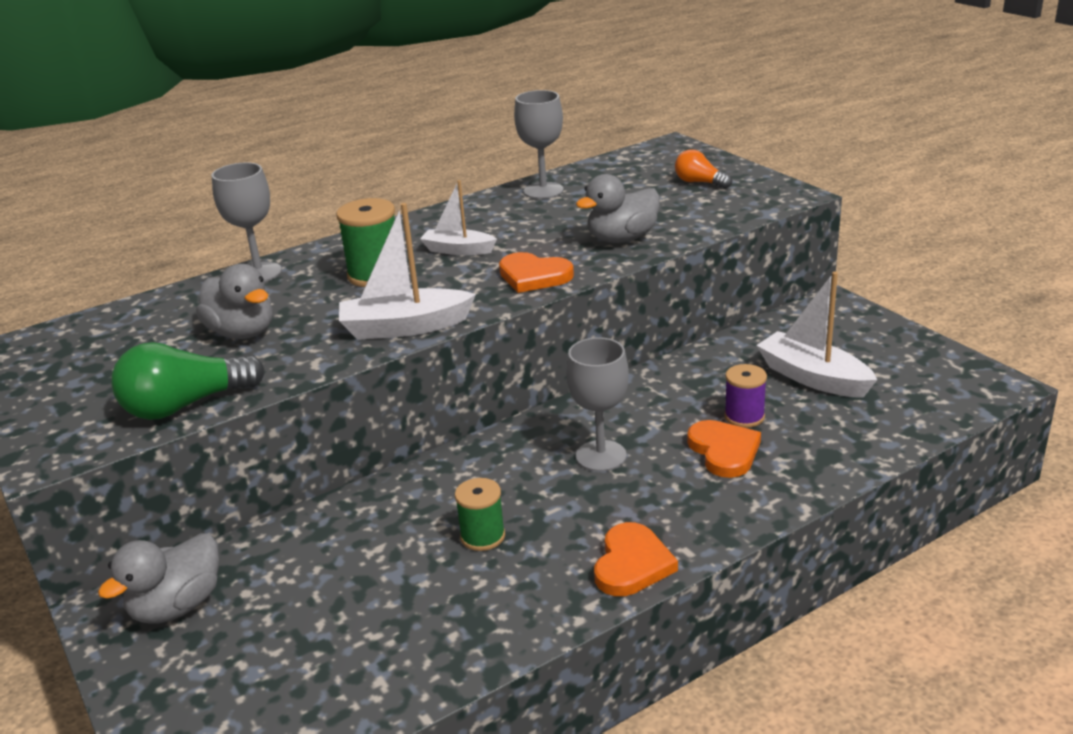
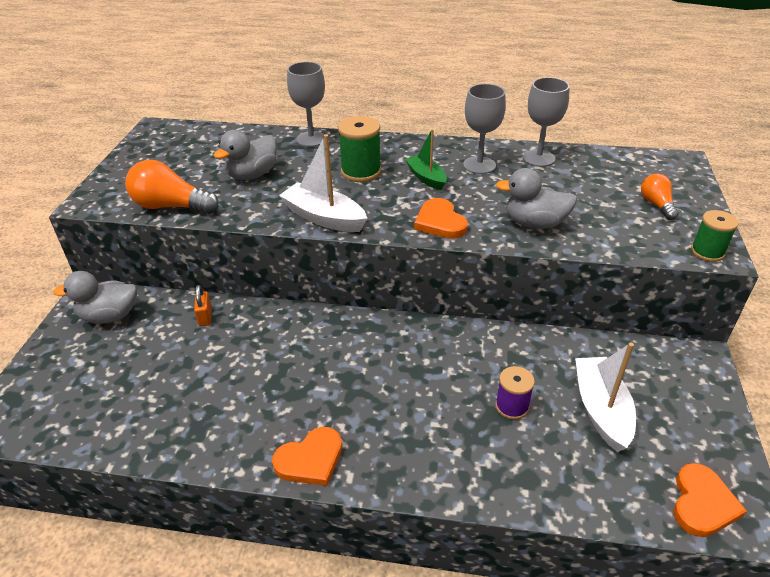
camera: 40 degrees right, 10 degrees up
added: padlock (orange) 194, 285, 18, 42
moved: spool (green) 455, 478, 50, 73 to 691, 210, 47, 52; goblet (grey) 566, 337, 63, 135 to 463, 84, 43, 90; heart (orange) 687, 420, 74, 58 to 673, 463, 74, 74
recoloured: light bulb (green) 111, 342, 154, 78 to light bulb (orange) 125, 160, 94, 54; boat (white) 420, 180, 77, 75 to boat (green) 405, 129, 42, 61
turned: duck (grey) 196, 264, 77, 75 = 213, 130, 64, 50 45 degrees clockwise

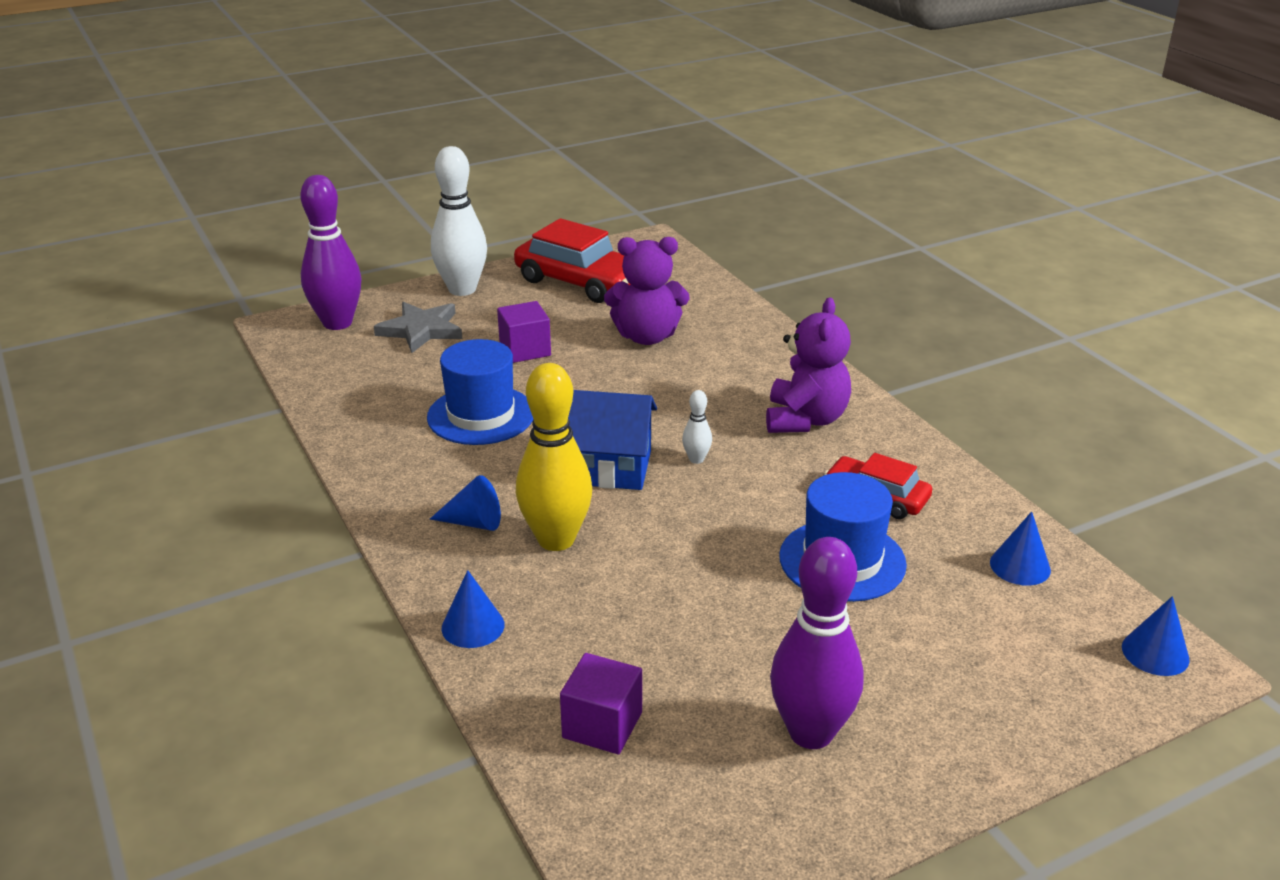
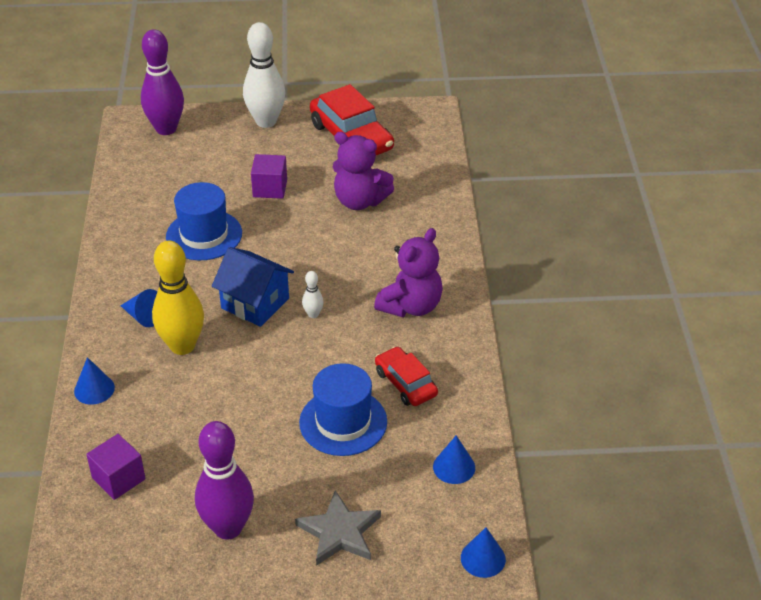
camera: 25 degrees right, 10 degrees up
moved: star (grey) 374, 302, 88, 51 to 295, 490, 86, 76

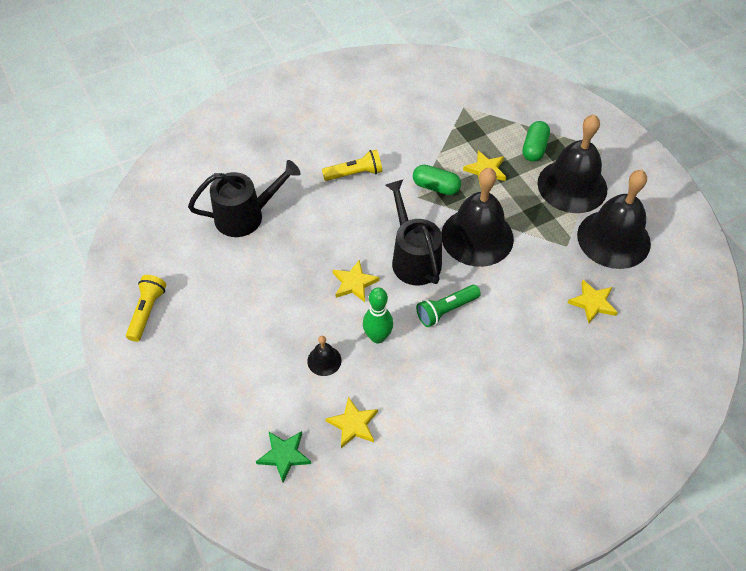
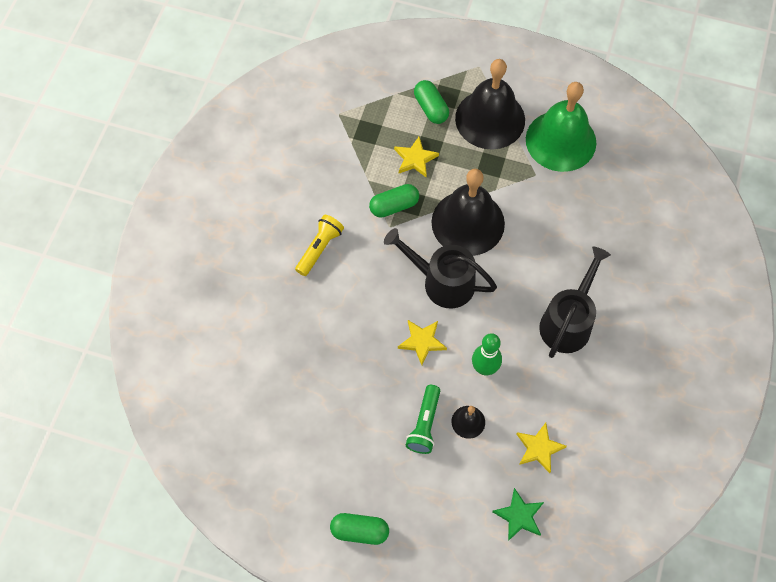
camera: 45 degrees left, 10 degrees up
removed: flashlight (yellow) 126, 275, 40, 67; star (yellow) 568, 280, 50, 44
added: capsule (green) 330, 513, 59, 32
moved: watering can (black) 188, 160, 112, 77 to 539, 247, 72, 111; flashlight (green) 416, 285, 65, 42 to 406, 385, 34, 69
recoloured: bell (black) 577, 170, 74, 99 to bell (green) 526, 82, 70, 90

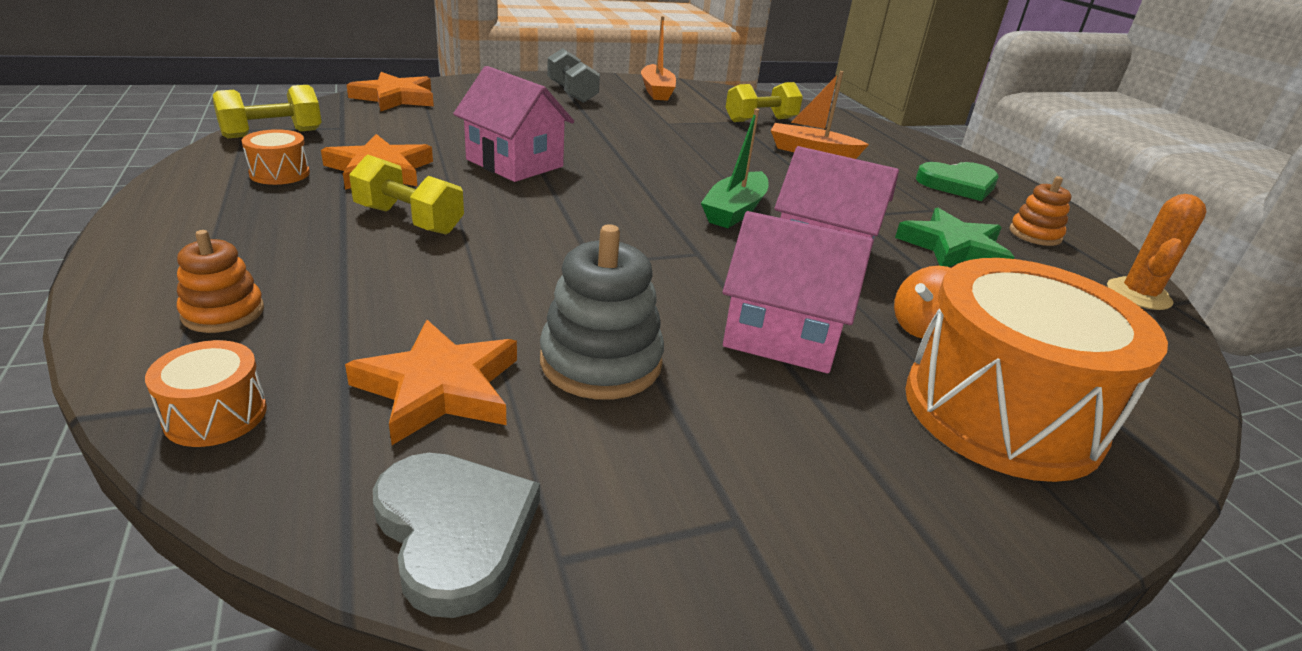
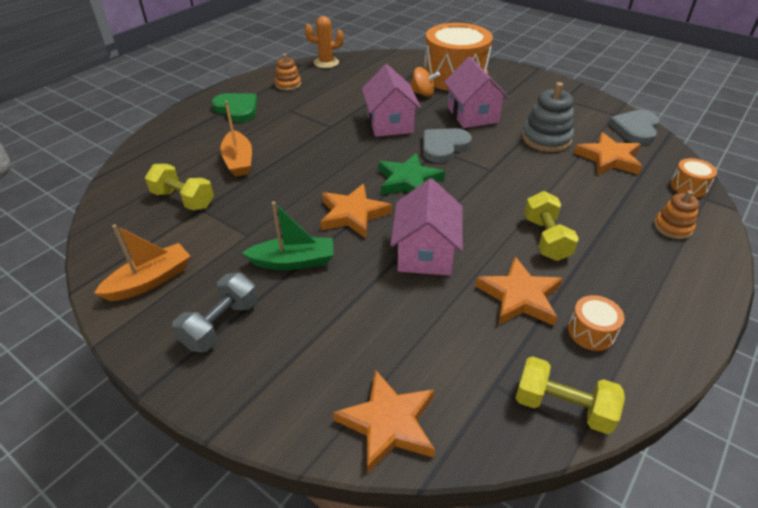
camera: 120 degrees left, 10 degrees up
added: star (orange) 320, 184, 72, 54; heart (grey) 423, 128, 49, 35
moved: boat (green) 701, 108, 67, 120 to 242, 201, 92, 69; star (green) 895, 208, 119, 59 to 379, 153, 66, 42

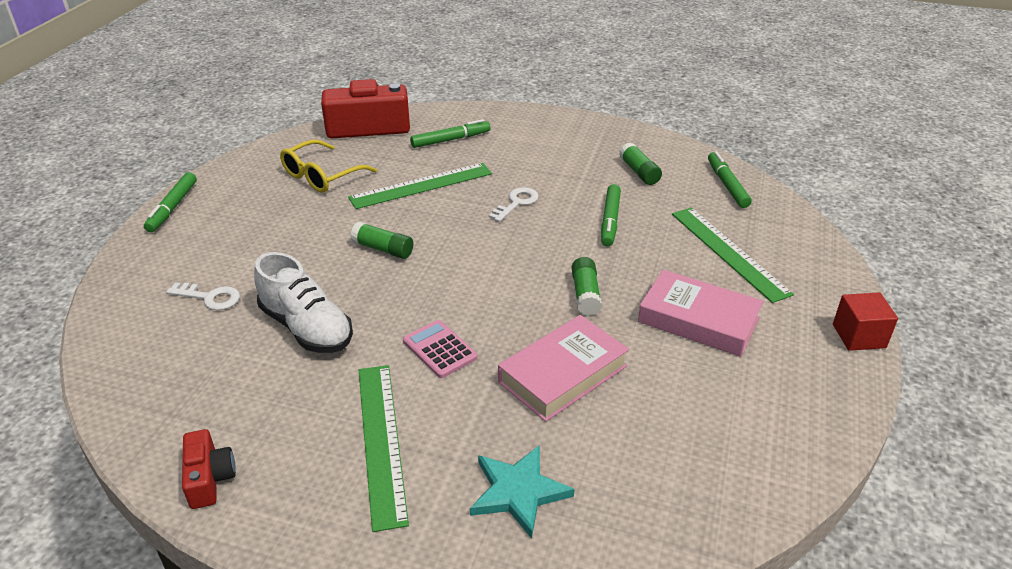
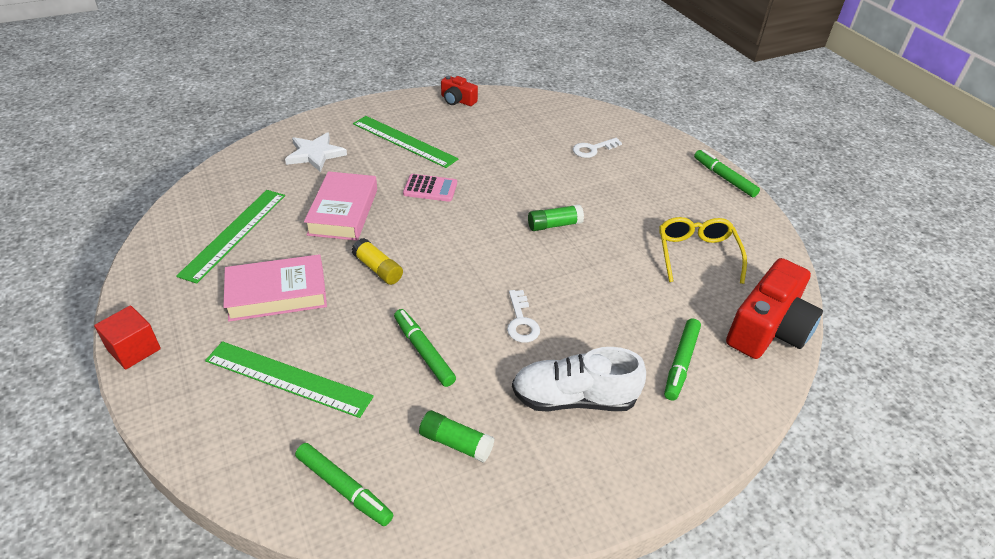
camera: 135 degrees right, 5 degrees up
moved: shoe (white) 254, 252, 99, 101 to 512, 347, 134, 65; ruler (green) 348, 163, 144, 46 to 176, 190, 109, 94
recoloured: star (turquoise) 470, 445, 105, 94 to star (white) 285, 132, 62, 40; glue stick (green) 572, 257, 30, 59 to glue stick (yellow) 351, 238, 52, 47

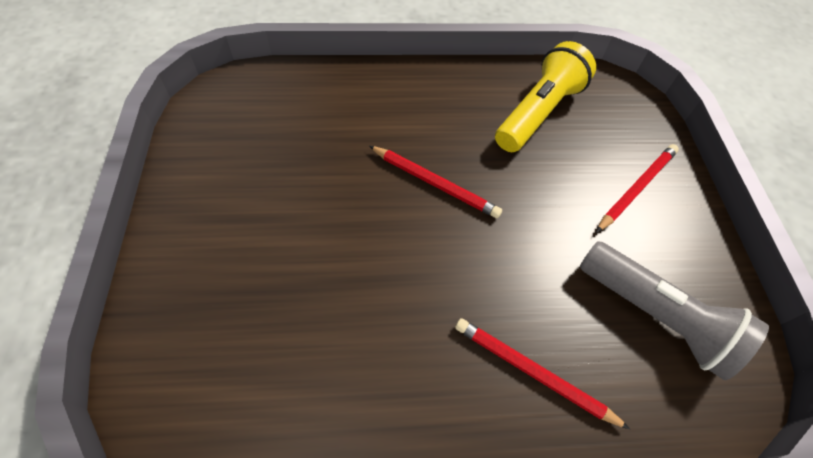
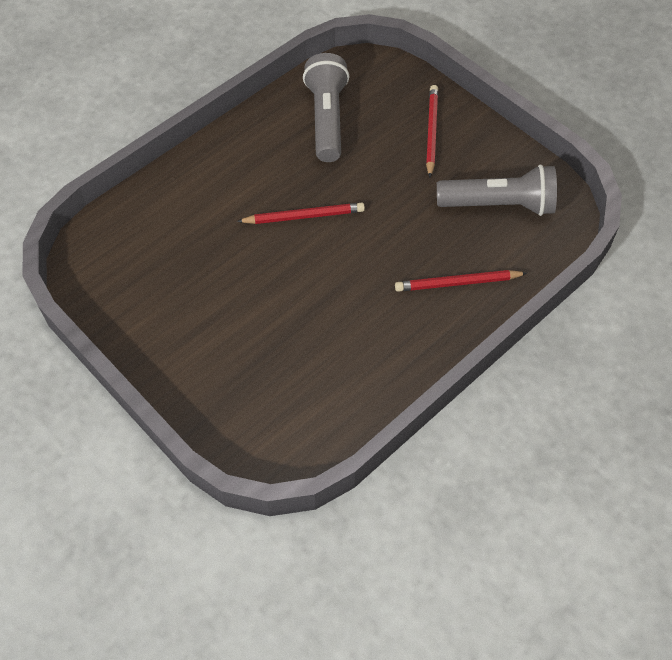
camera: 35 degrees left, 0 degrees up
recoloured: flashlight (yellow) 495, 41, 101, 111 to flashlight (grey) 303, 53, 46, 109

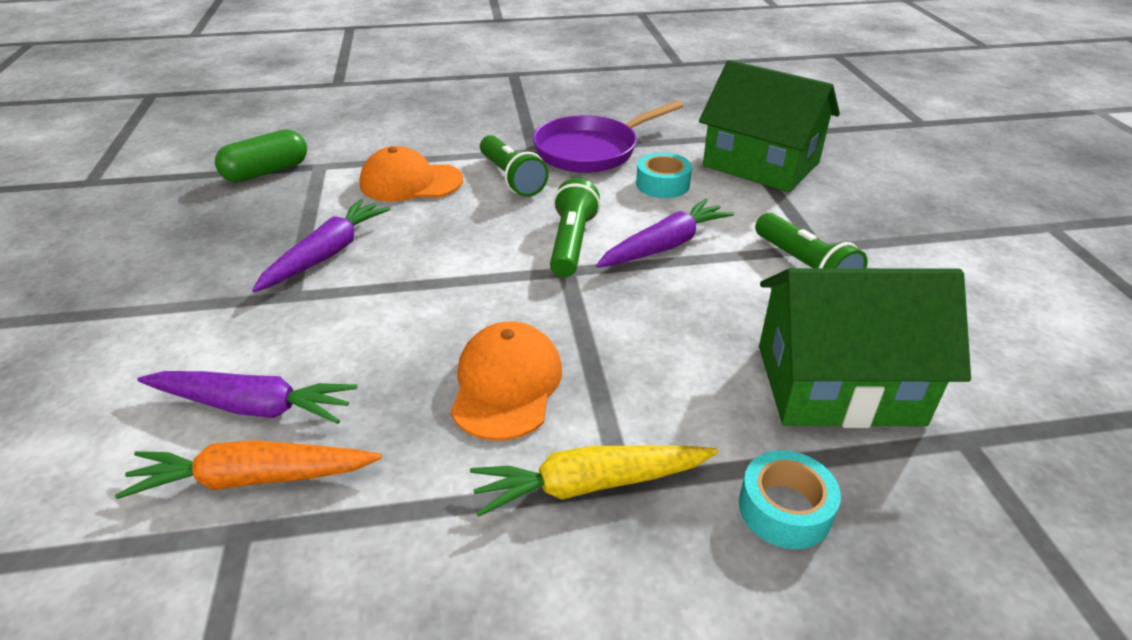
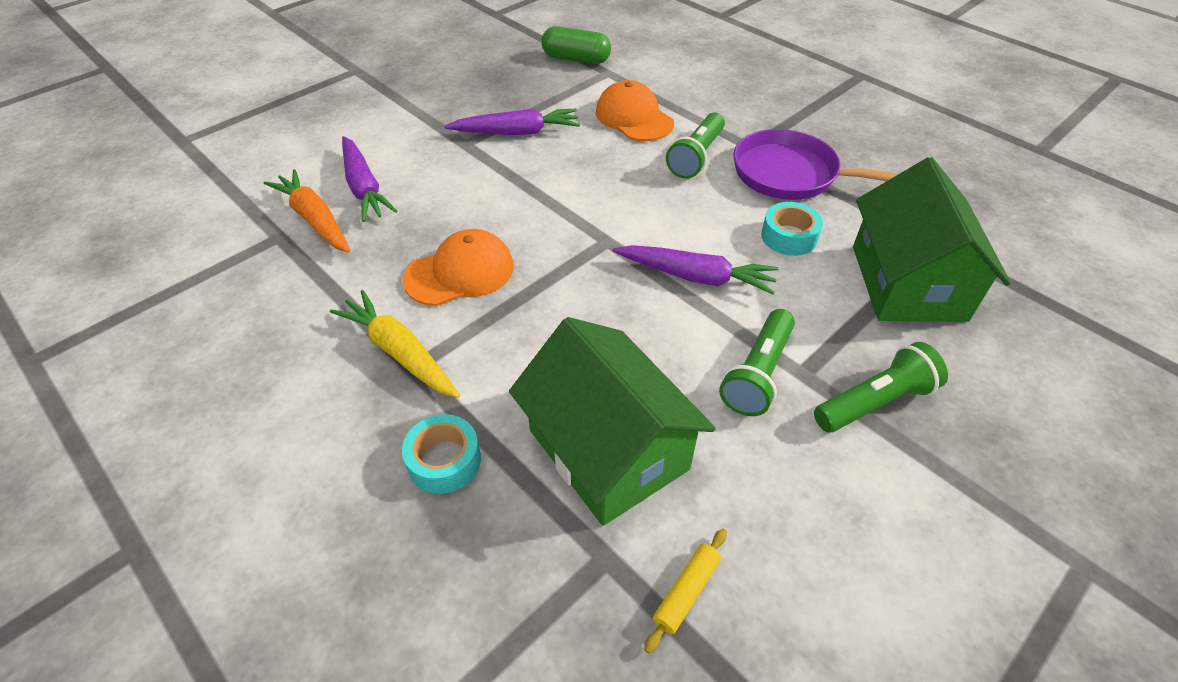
camera: 55 degrees right, 10 degrees up
added: rolling pin (yellow) 644, 529, 83, 124
moved: flashlight (green) 550, 178, 50, 99 to 814, 342, 134, 90

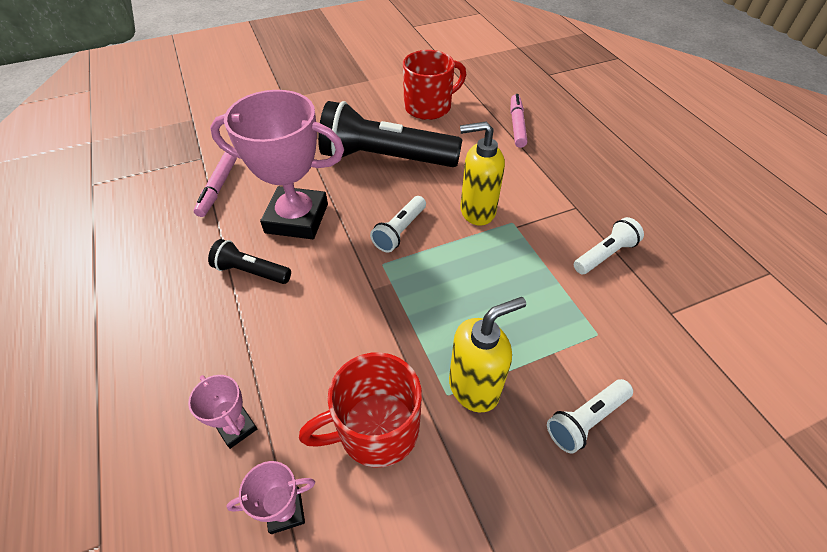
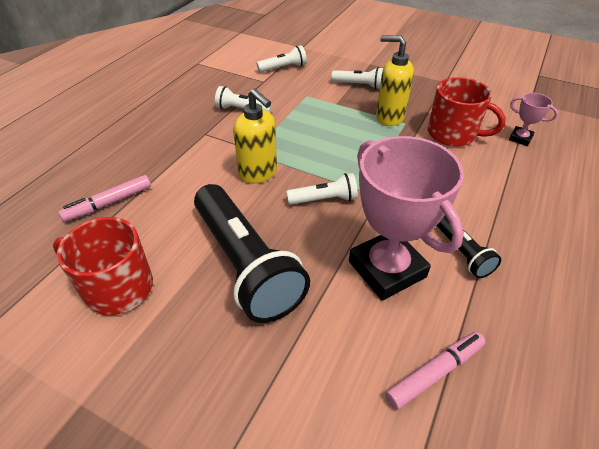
camera: 130 degrees left, 5 degrees down
removed: trophy (pink) 188, 375, 69, 74
added: flashlight (white) 257, 45, 50, 27

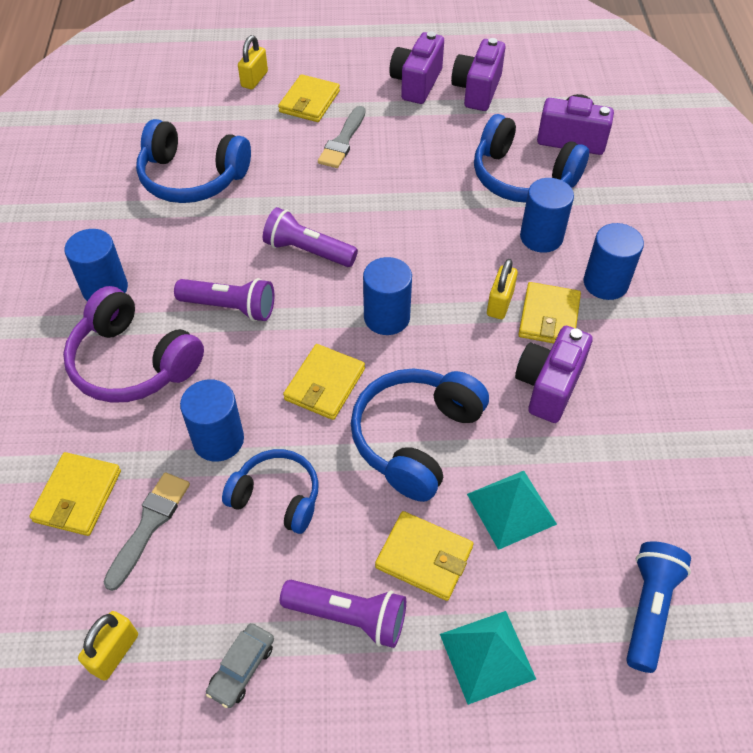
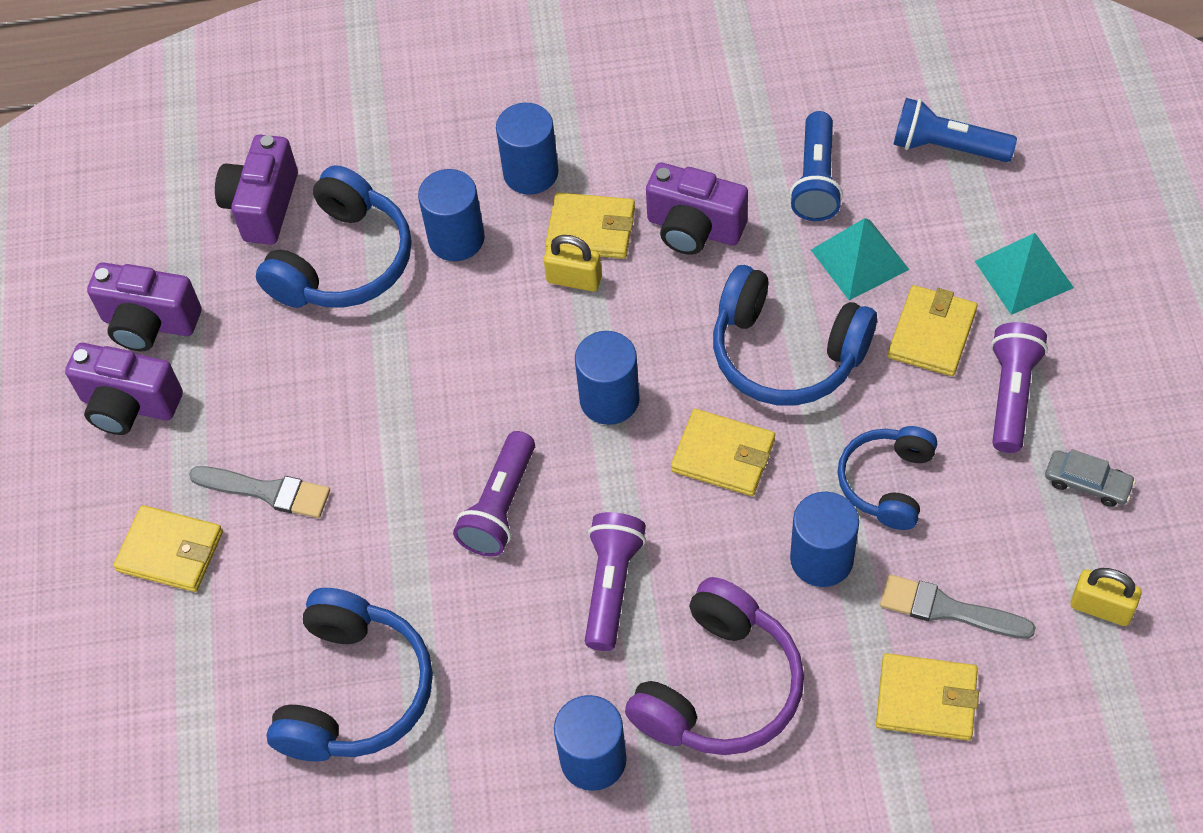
camera: 90 degrees left, 5 degrees up
removed: padlock (yellow) 238, 35, 30, 54
added: flashlight (blue) 789, 111, 54, 110

